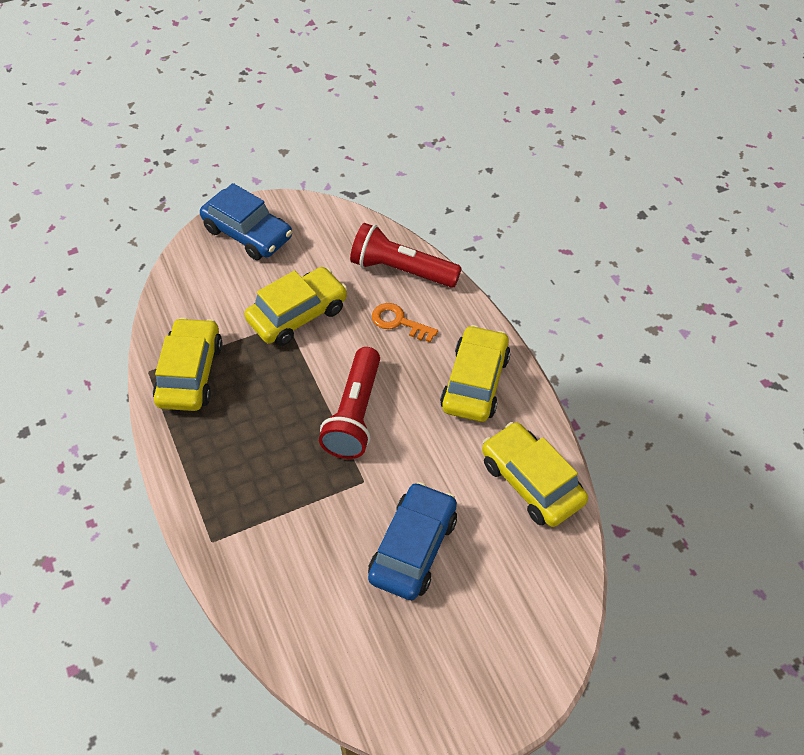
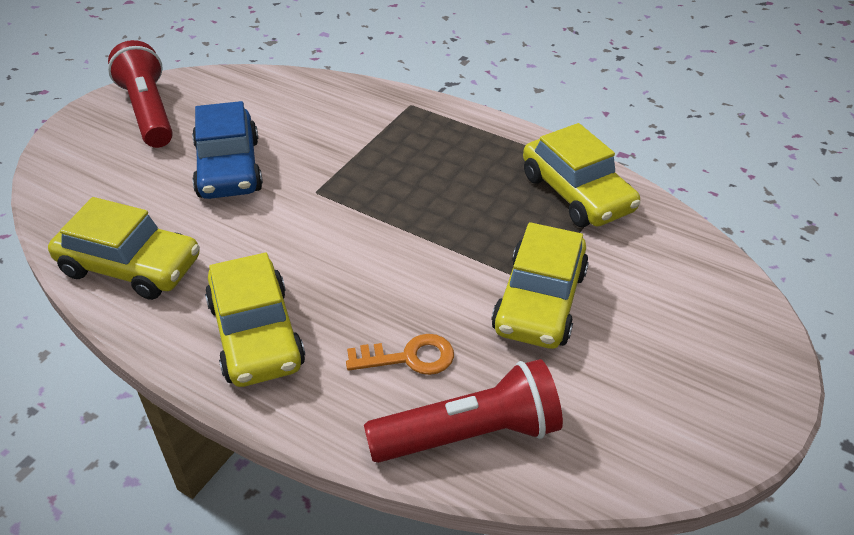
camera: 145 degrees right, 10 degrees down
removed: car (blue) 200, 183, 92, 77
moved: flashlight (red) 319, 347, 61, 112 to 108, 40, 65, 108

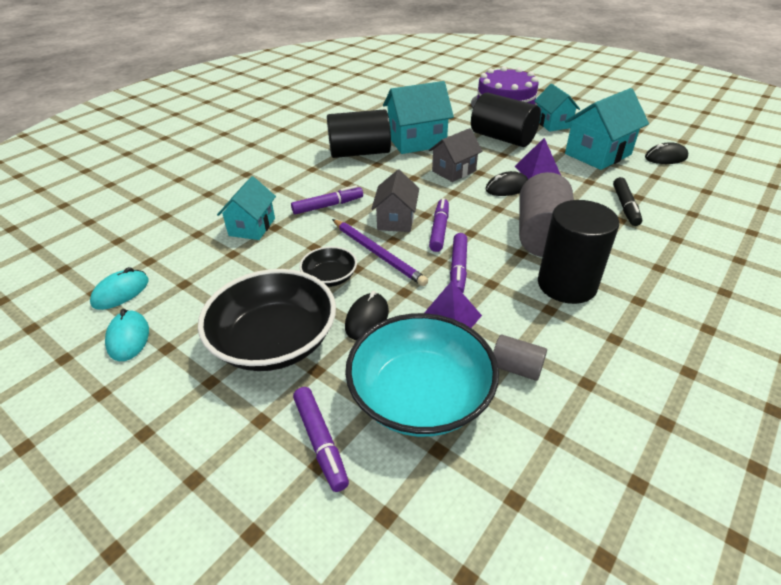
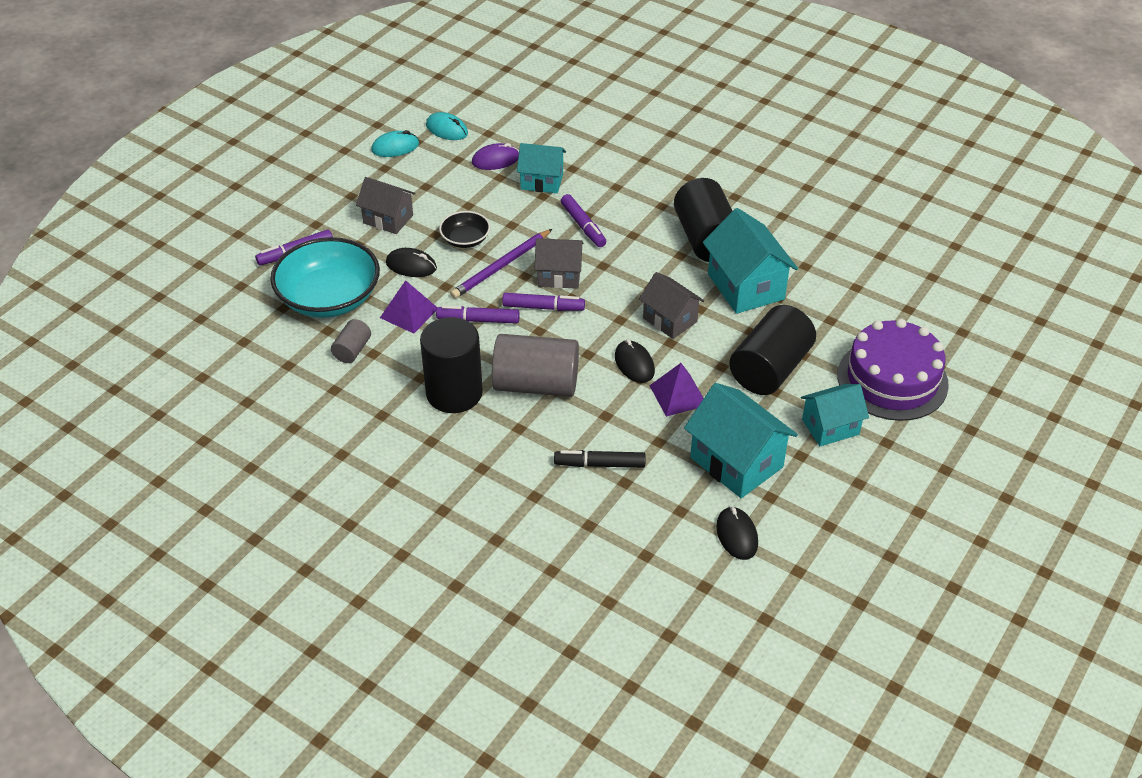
camera: 85 degrees right, 5 degrees up
added: mouse (purple) 472, 143, 47, 27
replaced: bowl (black) 198, 269, 138, 102 to house (grey) 356, 177, 60, 57

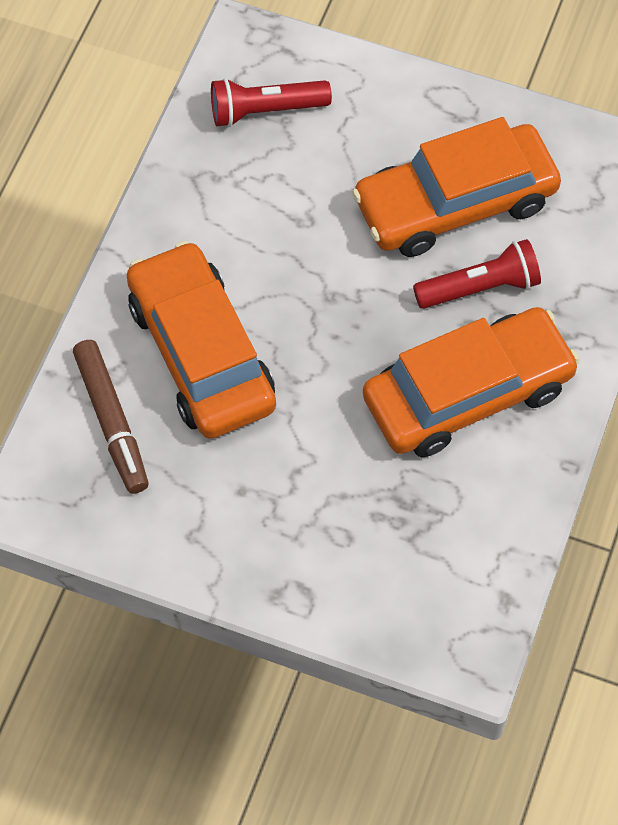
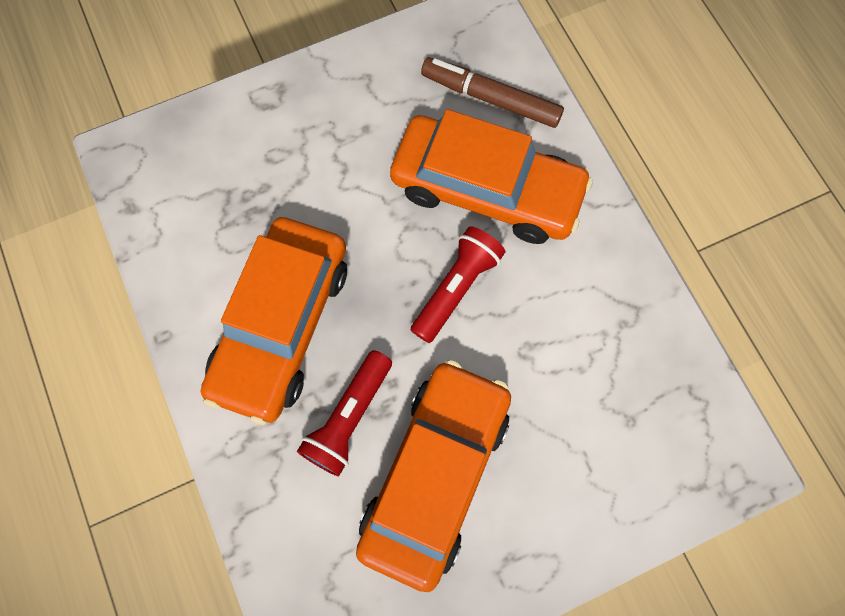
camera: 135 degrees right, 10 degrees up
moved: flashlight (red) 211, 78, 121, 49 to 411, 226, 95, 117

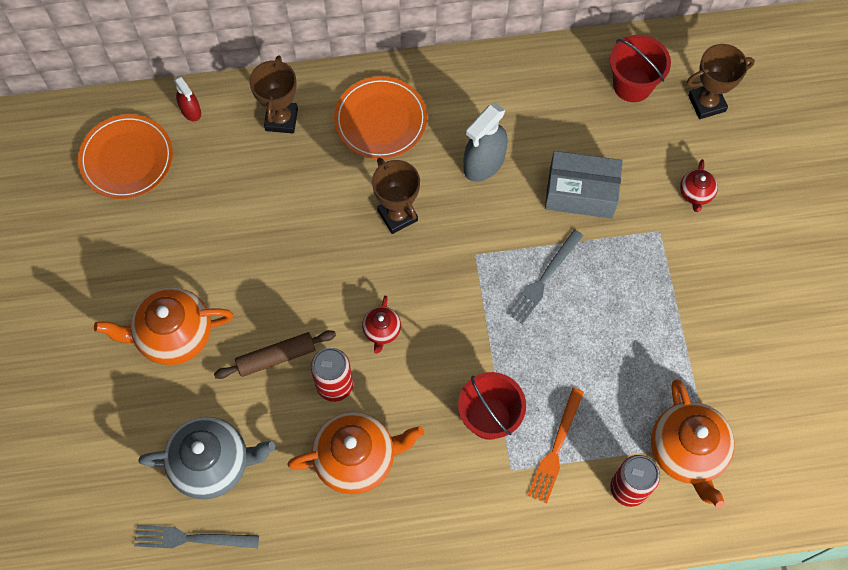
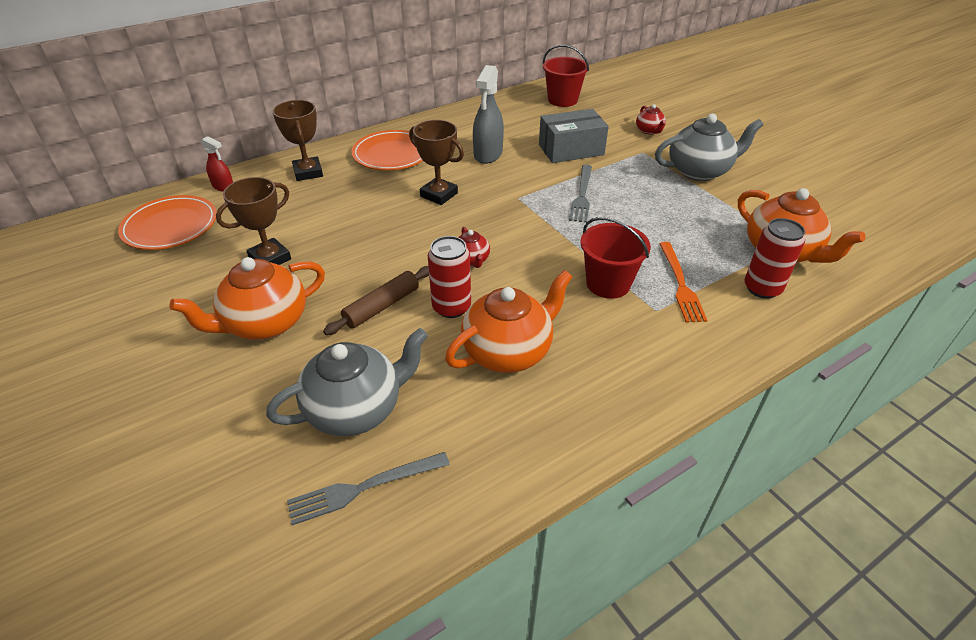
camera: 25 degrees left, 25 degrees down
added: teapot (grey) 655, 114, 108, 67
moved: trophy (brown) 687, 44, 68, 75 to 216, 177, 75, 88

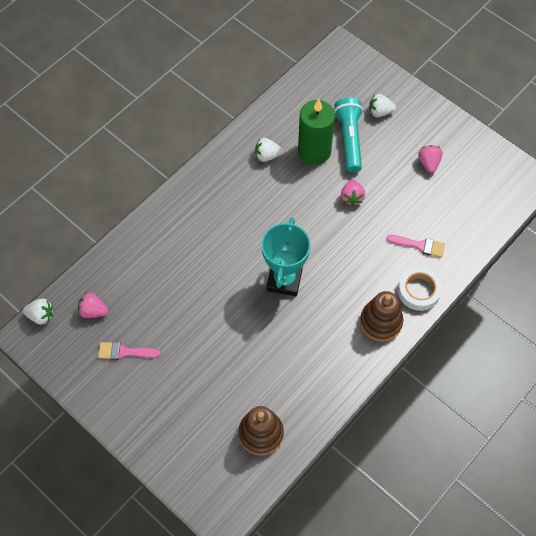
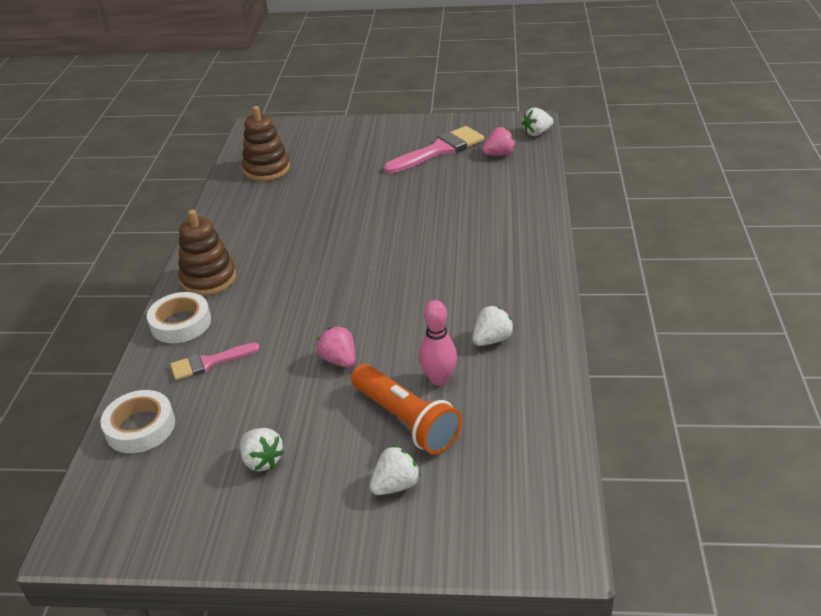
camera: 145 degrees right, 25 degrees down
removed: trophy (turquoise) 261, 218, 49, 78
added: tape (white) 100, 390, 75, 63
replaced: candle (green) 298, 99, 37, 66 to bowling pin (pink) 419, 300, 38, 86
recoloured: flashlight (turquoise) 334, 98, 29, 75 to flashlight (orange) 351, 364, 111, 90; strawberry (pink) 418, 145, 25, 28 to strawberry (white) 240, 428, 44, 43
resized: brush (pink) 98, 342, 62, 18 = 383, 126, 101, 48 x1.69

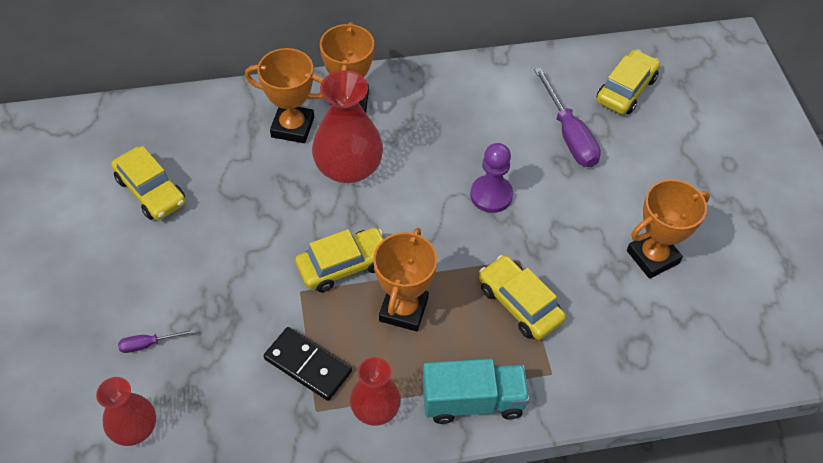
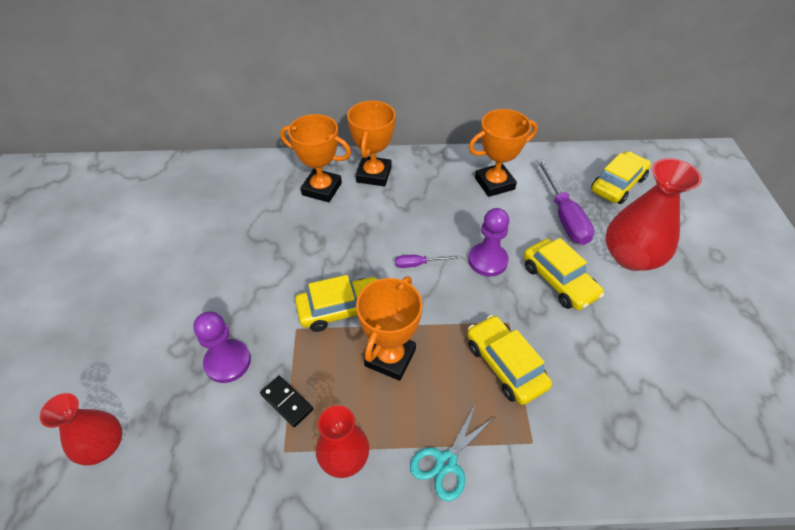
camera: 10 degrees right, 5 degrees down
added: pawn (purple) 193, 311, 58, 72
moved: car (yellow) 111, 146, 75, 74 to 524, 238, 80, 72; screwdriver (purple) 118, 329, 77, 24 to 395, 255, 63, 13; vase (red) 312, 70, 71, 113 to 605, 158, 97, 113; trophy (orange) 627, 179, 83, 100 to 468, 109, 70, 88
replaced: truck (turquoise) 422, 359, 108, 65 to scissors (turquoise) 410, 403, 85, 98
resized: domino (black) 264, 327, 88, 74 = 260, 376, 53, 51 x0.64

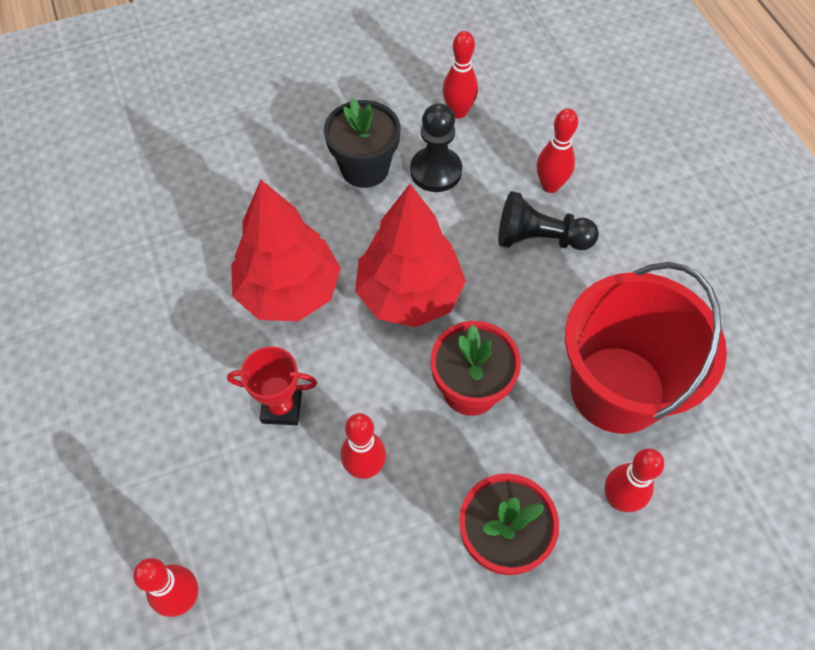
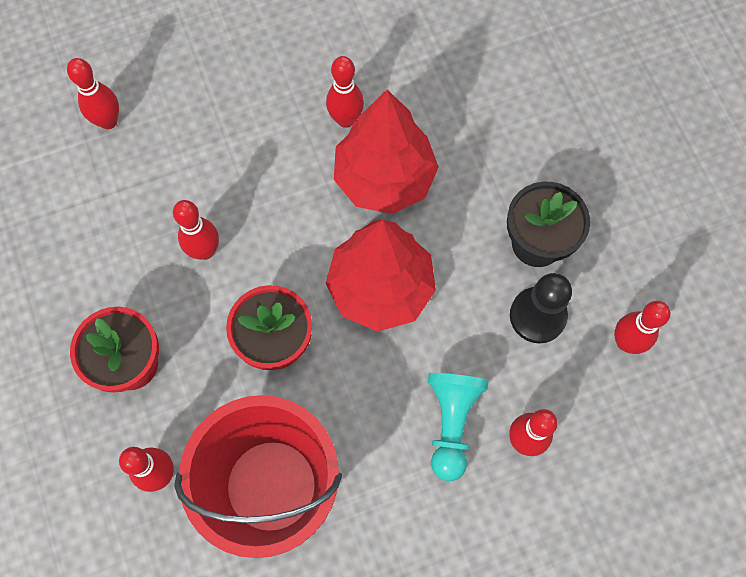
camera: 90 degrees right, 10 degrees up
removed: trophy (red) 227, 346, 90, 79
added: bowling pin (red) 326, 56, 38, 72
recoloured: pawn (black) 498, 191, 101, 59 to pawn (turquoise) 428, 373, 61, 108

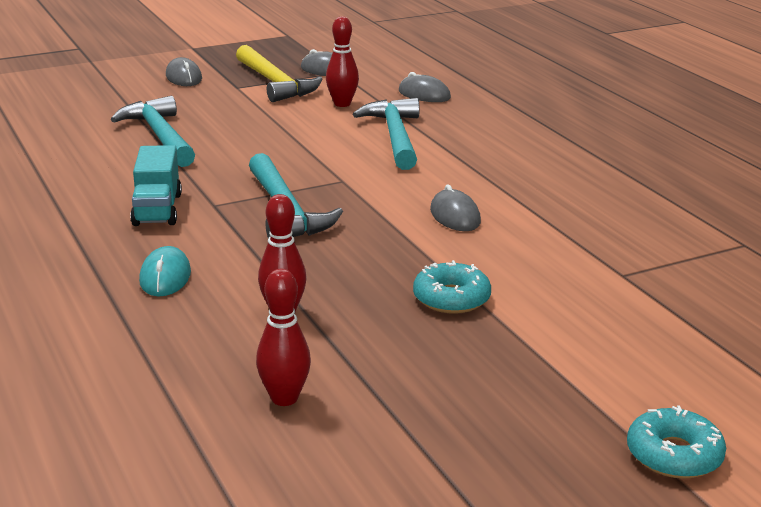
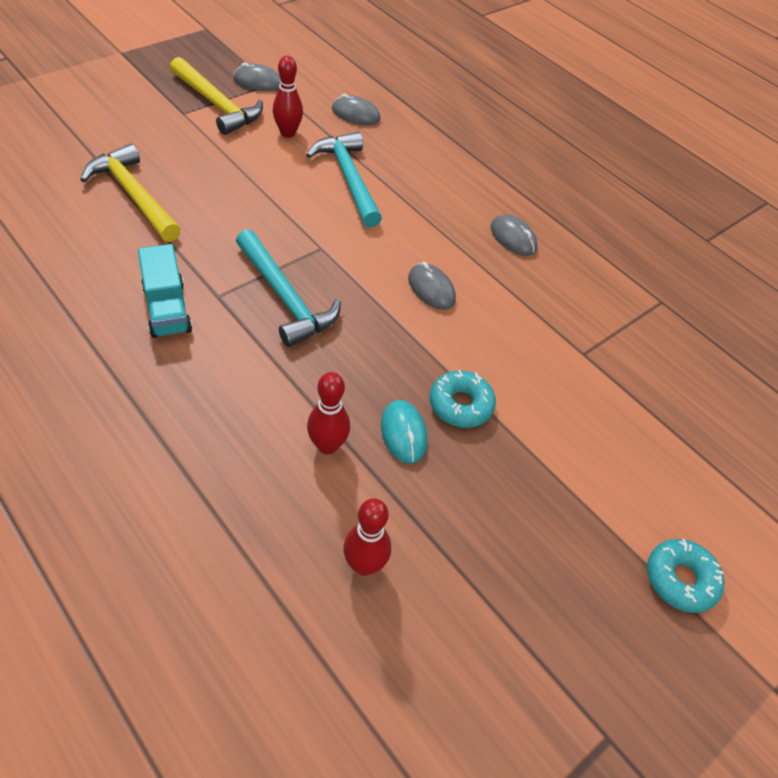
camera: 20 degrees left, 25 degrees up
moved: mouse (turquoise) 139, 246, 52, 50 to 381, 400, 46, 64; mouse (grey) 166, 57, 36, 29 to 490, 214, 47, 42
recoloured: hammer (turquoise) 111, 96, 84, 71 to hammer (yellow) 80, 144, 101, 98

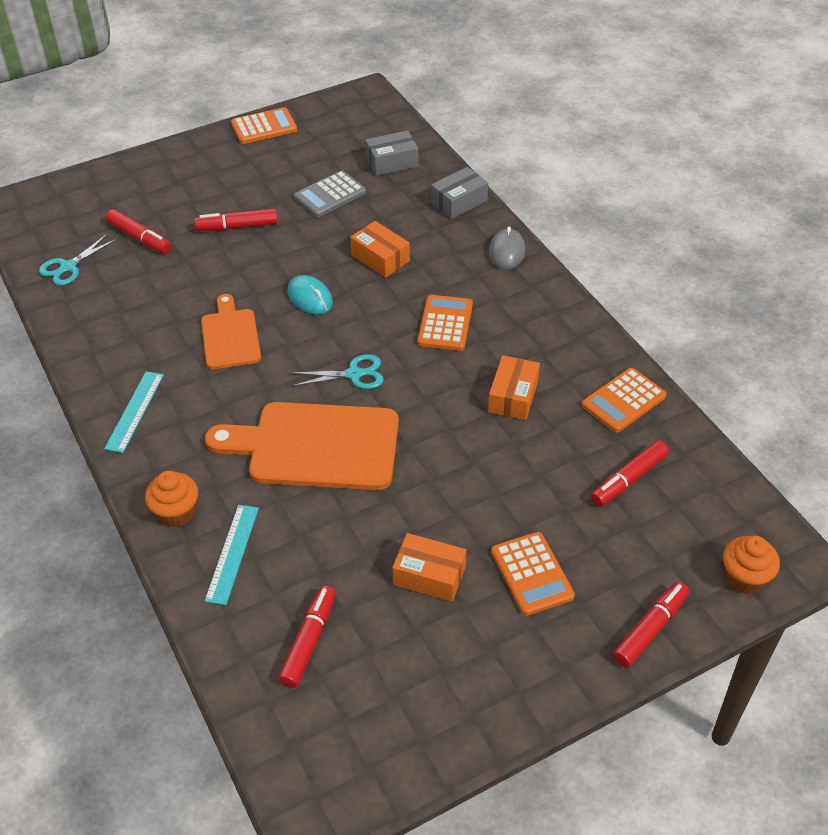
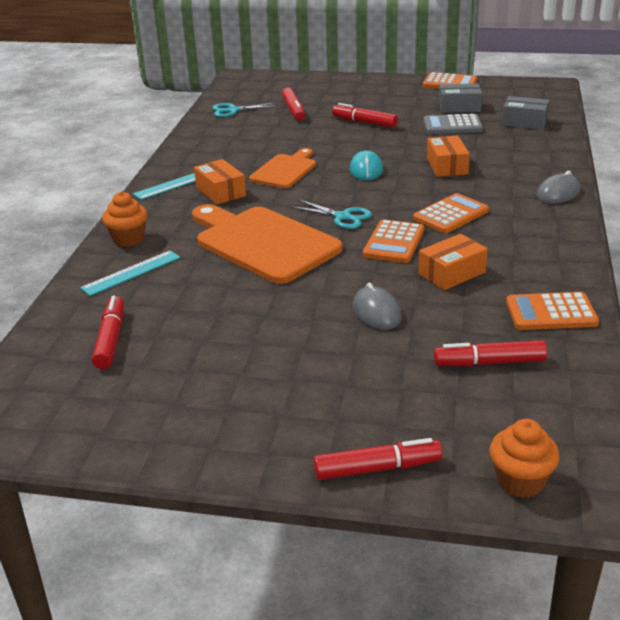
camera: 40 degrees right, 15 degrees down
added: mouse (grey) 353, 283, 49, 47
moved: box (orange) 392, 533, 75, 69 to 194, 159, 52, 46; box (grey) 431, 167, 57, 52 to 438, 83, 44, 30; calculator (orange) 491, 532, 84, 84 to 363, 219, 61, 44
turned: marker (red) 278, 585, 58, 103 = 92, 296, 32, 73 60 degrees counterclockwise

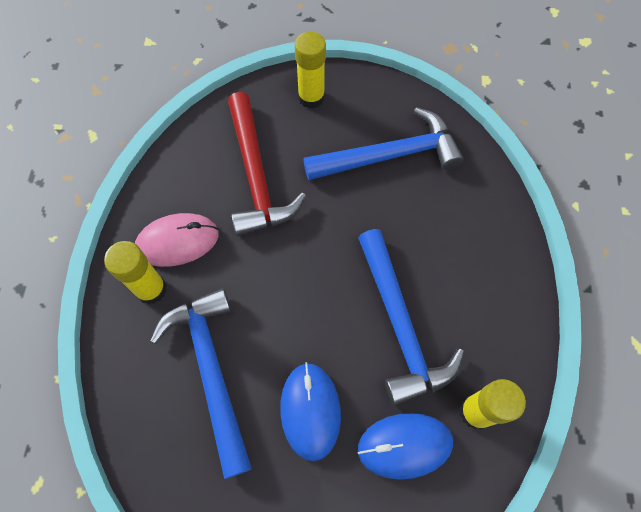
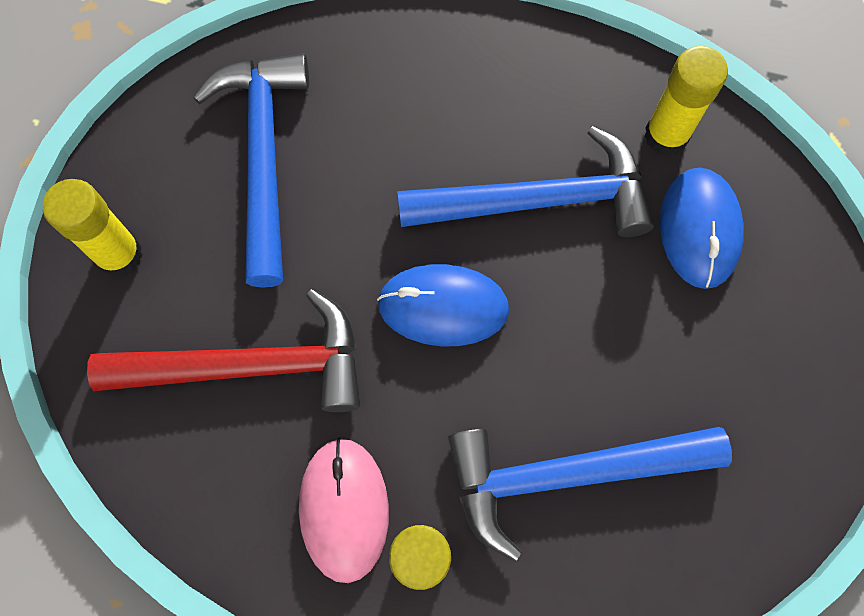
camera: 80 degrees left, 5 degrees up
moved: mouse (blue) 280, 362, 61, 99 to 377, 264, 132, 82

